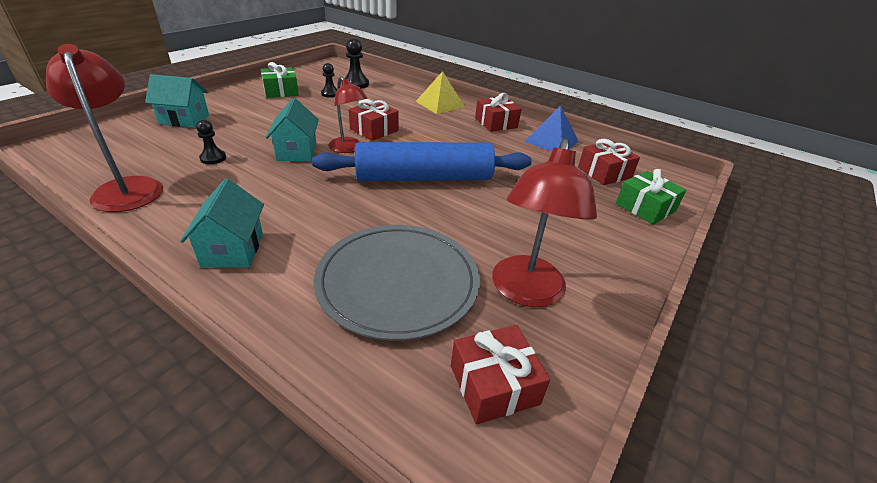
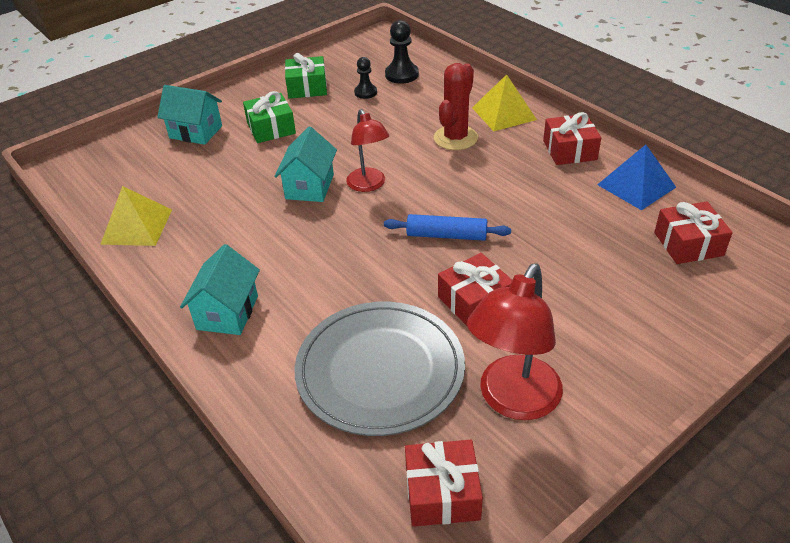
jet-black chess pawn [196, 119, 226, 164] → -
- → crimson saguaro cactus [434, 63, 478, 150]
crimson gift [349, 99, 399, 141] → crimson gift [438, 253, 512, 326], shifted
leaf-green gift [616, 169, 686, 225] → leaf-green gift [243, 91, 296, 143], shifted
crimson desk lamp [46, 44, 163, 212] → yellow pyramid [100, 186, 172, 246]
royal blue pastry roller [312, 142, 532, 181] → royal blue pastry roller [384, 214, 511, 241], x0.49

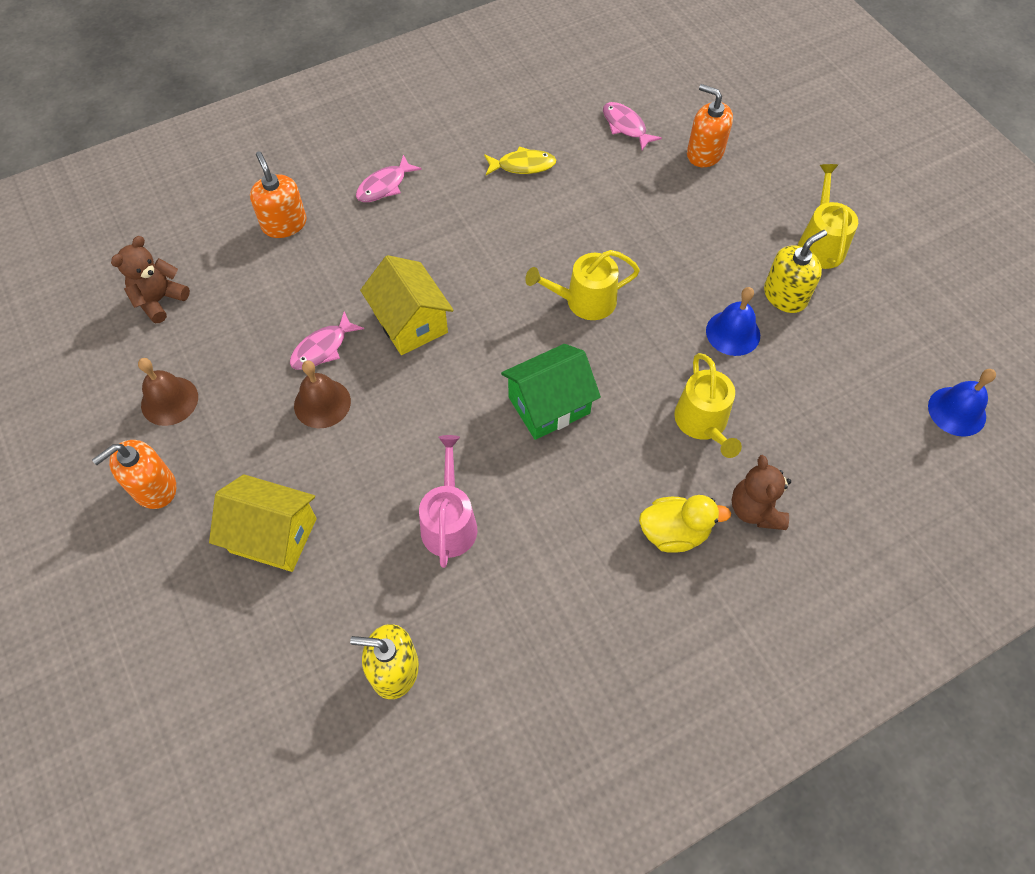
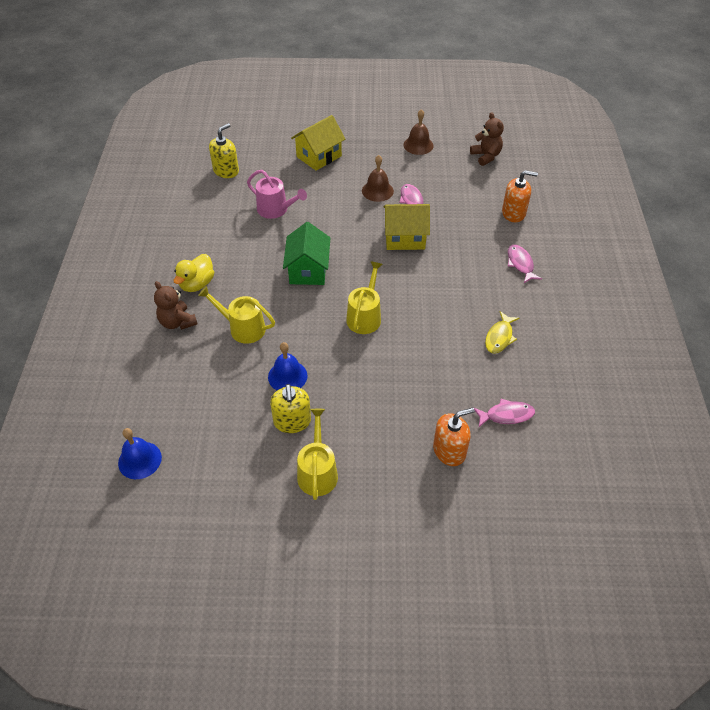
orange-coloured pump bottle [92, 440, 176, 509] → -
russet teddy [732, 455, 791, 530] → russet teddy [154, 281, 197, 330], 150 degrees counterclockwise
yellow sprinkling can [798, 164, 858, 269] → yellow sprinkling can [297, 409, 338, 500], 120 degrees counterclockwise

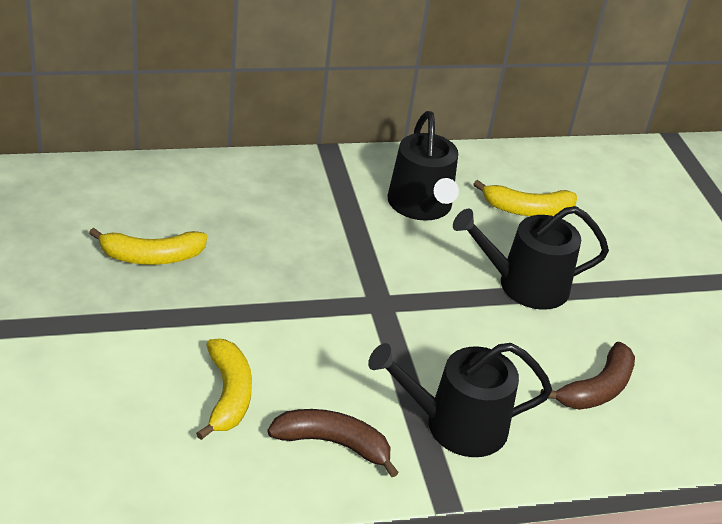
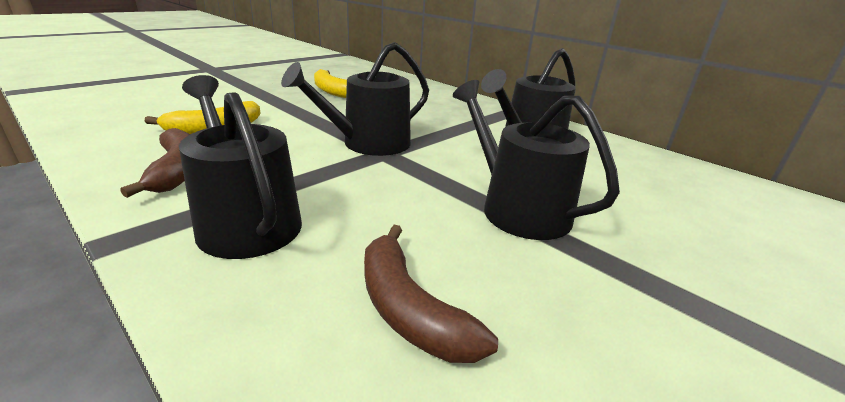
yellow banana [473, 180, 577, 216] → -
- → jet-black sprinkling can [281, 42, 429, 156]
russet banana [540, 342, 635, 410] → russet banana [364, 225, 498, 363], 45 degrees clockwise

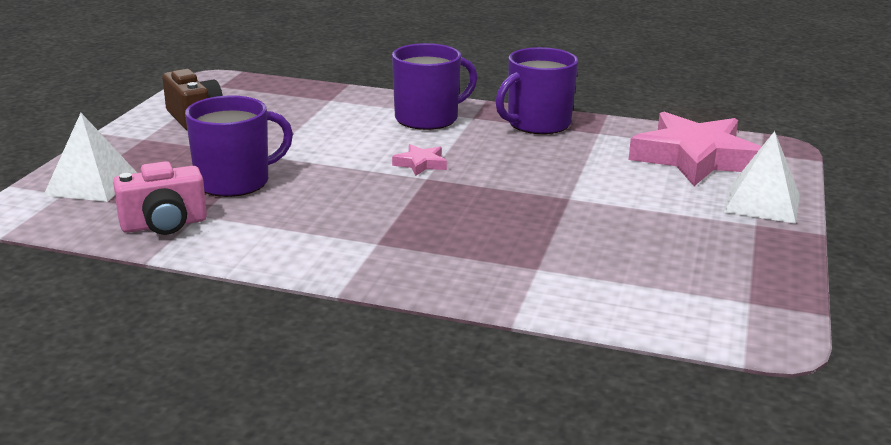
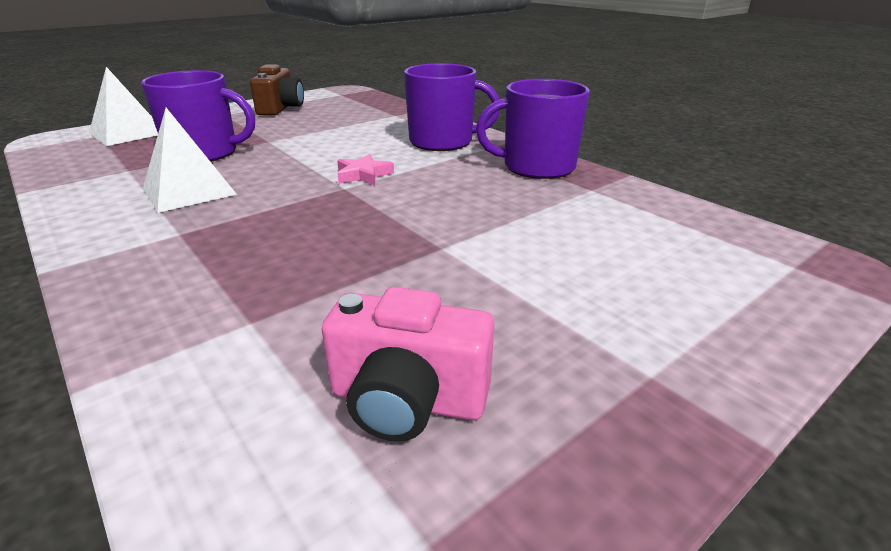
pink star shape [629, 112, 761, 186] → -
pink camera [113, 161, 207, 235] → pink camera [322, 287, 494, 442], shifted
white pyramid [724, 131, 800, 224] → white pyramid [143, 108, 237, 213], shifted

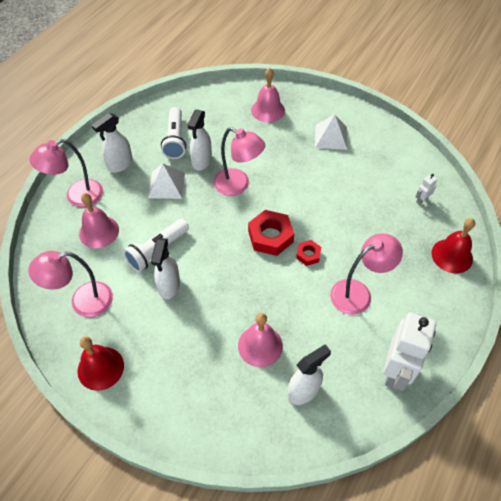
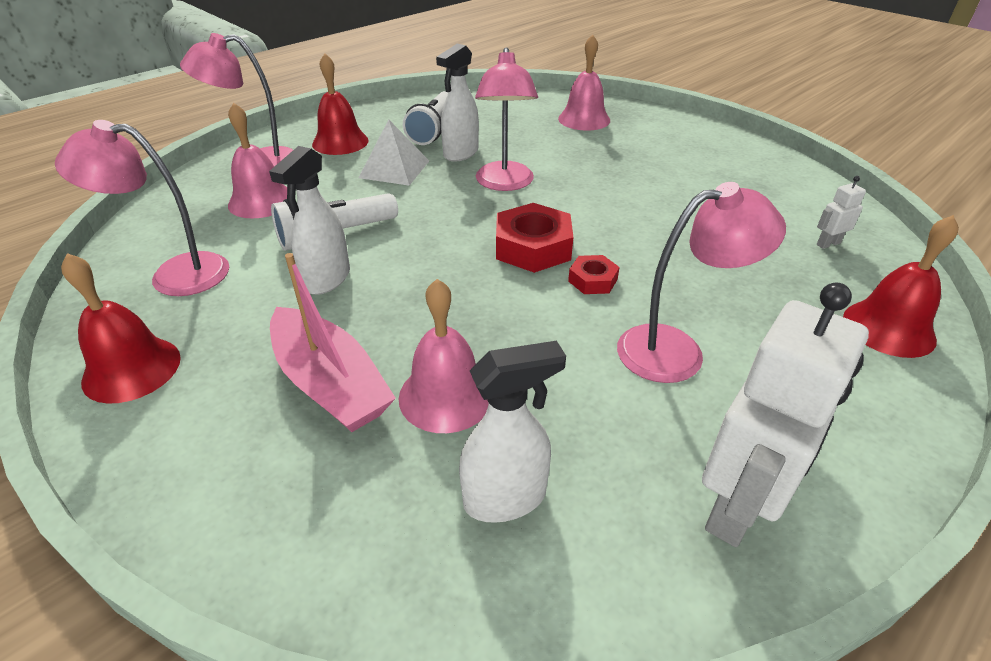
white pyramid [315, 115, 347, 150] → -
- → pink toy boat [270, 253, 396, 432]
white spray cleaner [92, 113, 133, 173] → crimson bell [312, 53, 369, 155]
pink desk lamp [214, 127, 265, 196] → pink desk lamp [475, 47, 538, 191], 45 degrees clockwise

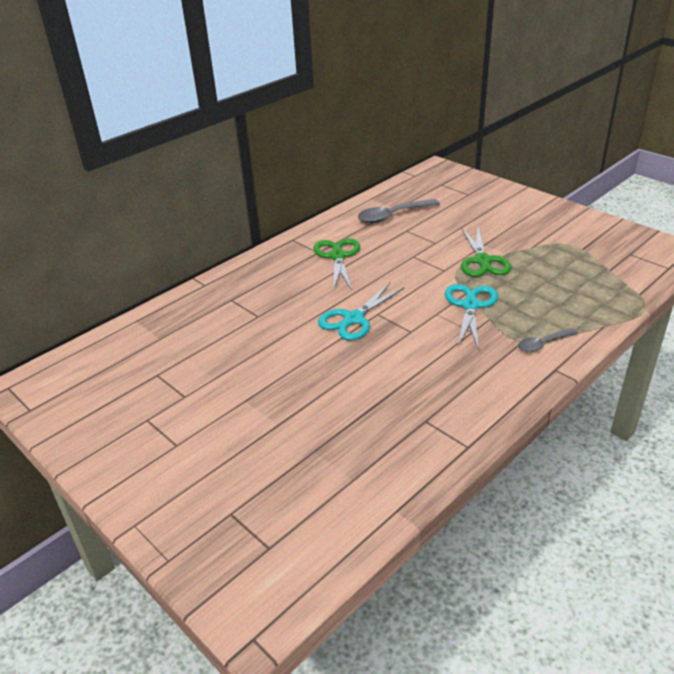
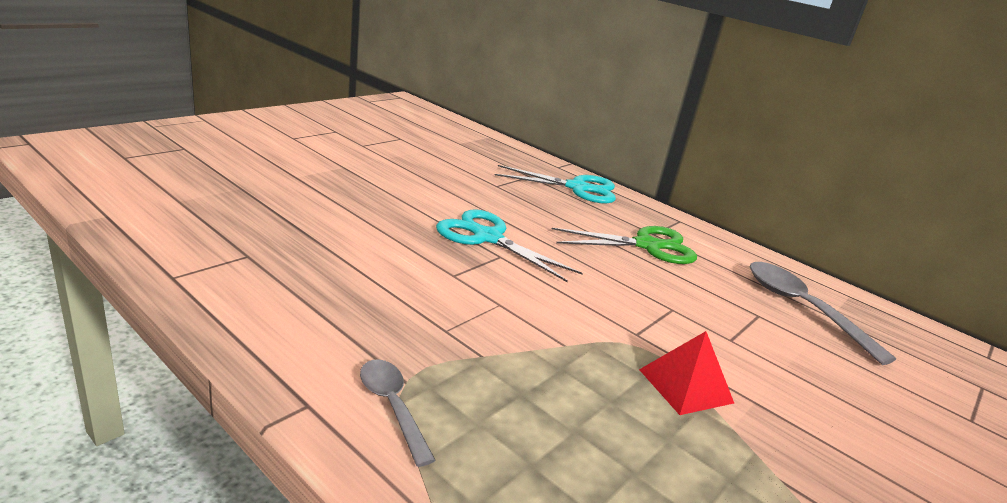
aqua pair of scissors [445, 284, 498, 348] → aqua pair of scissors [495, 165, 616, 204], shifted
leaf-green pair of scissors [461, 228, 511, 277] → crimson pyramid [639, 331, 734, 415]

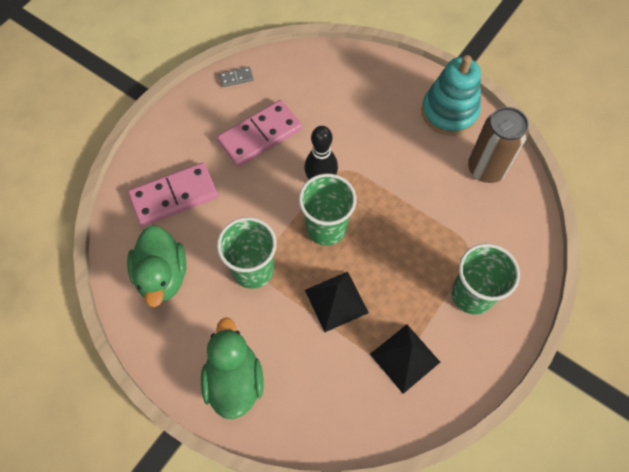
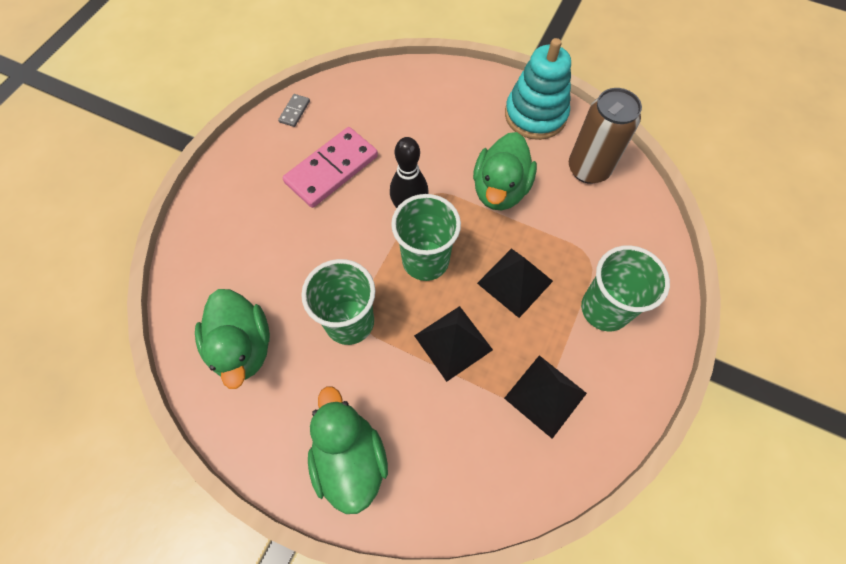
pink domino tile [128, 162, 218, 227] → -
- → leaf-green rubber duck [473, 132, 537, 210]
- → jet-black pyramid [477, 248, 553, 318]
ash-grey domino tile [219, 67, 254, 87] → ash-grey domino tile [278, 94, 310, 127], 45 degrees counterclockwise

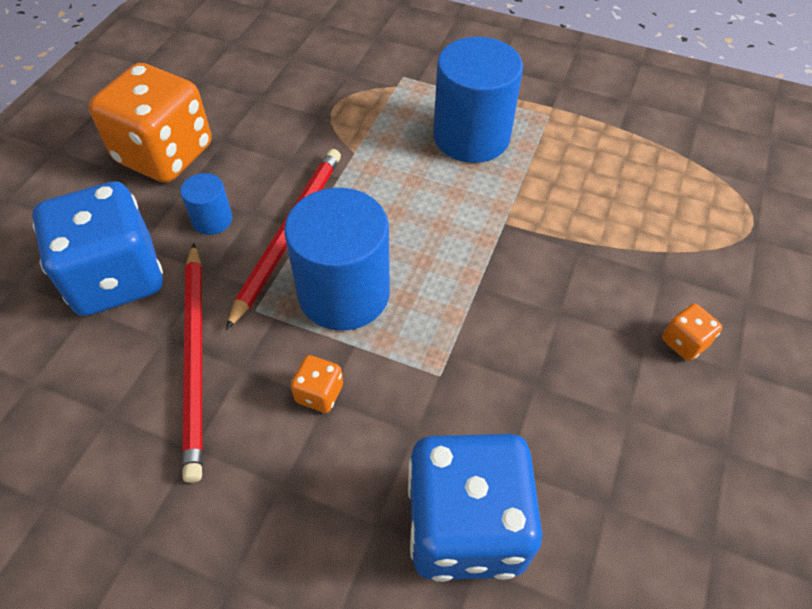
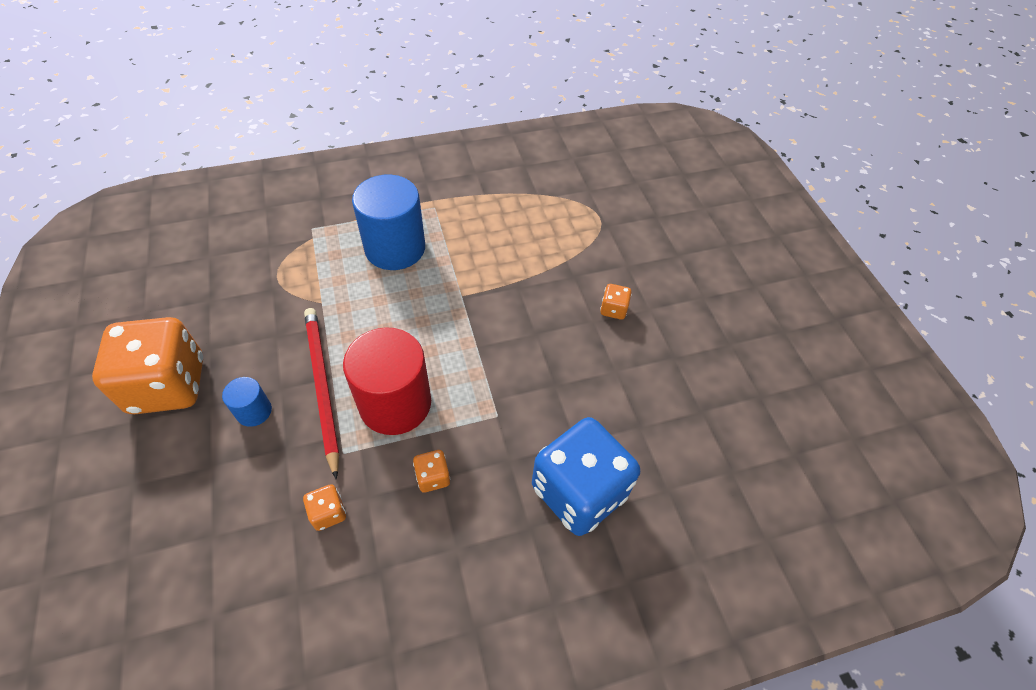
royal blue game die [32, 181, 163, 316] → -
crimson lead pencil [182, 243, 203, 483] → orange-coloured game die [303, 484, 346, 531]
royal blue cylinder shape [284, 188, 390, 331] → crimson cylinder shape [343, 327, 431, 435]

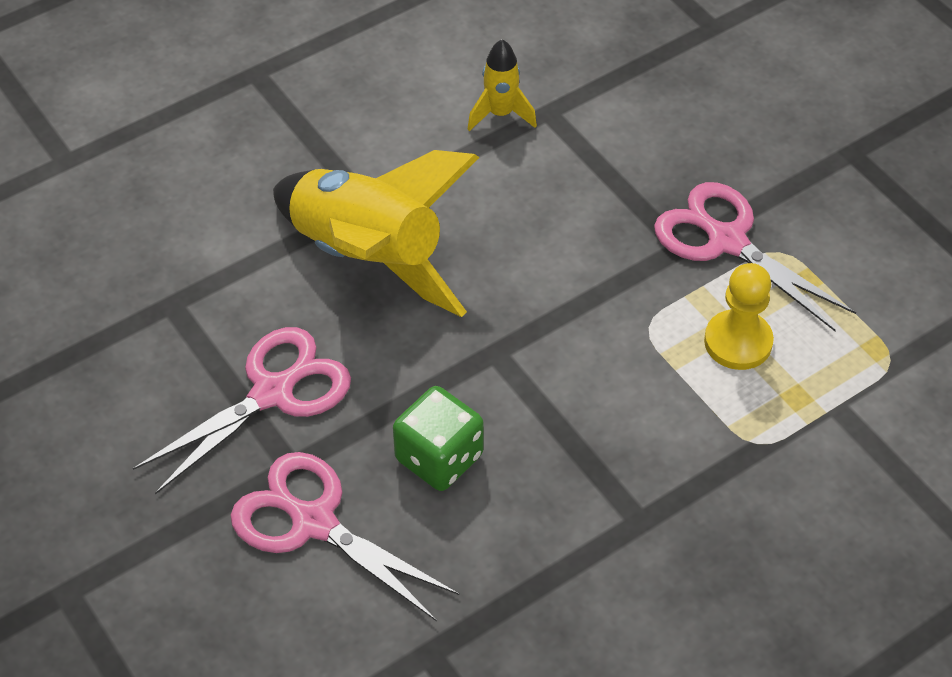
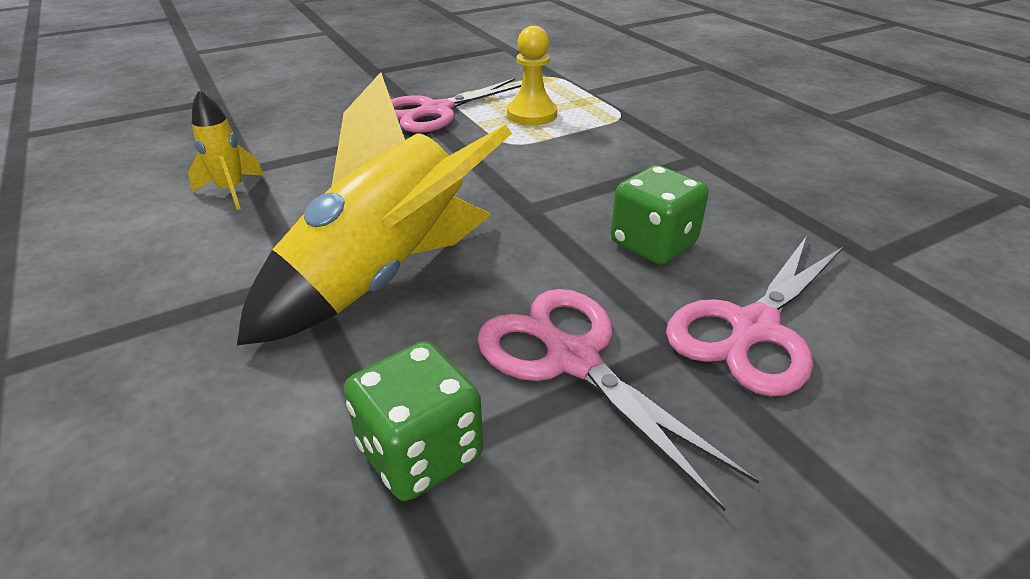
- → leaf-green game die [344, 341, 483, 501]

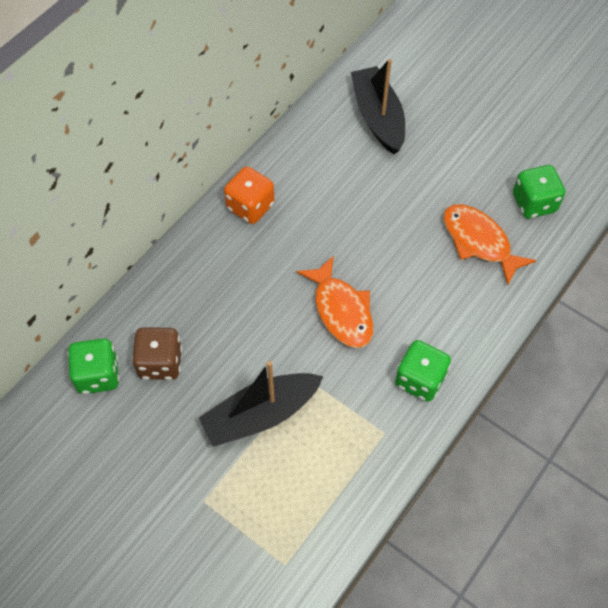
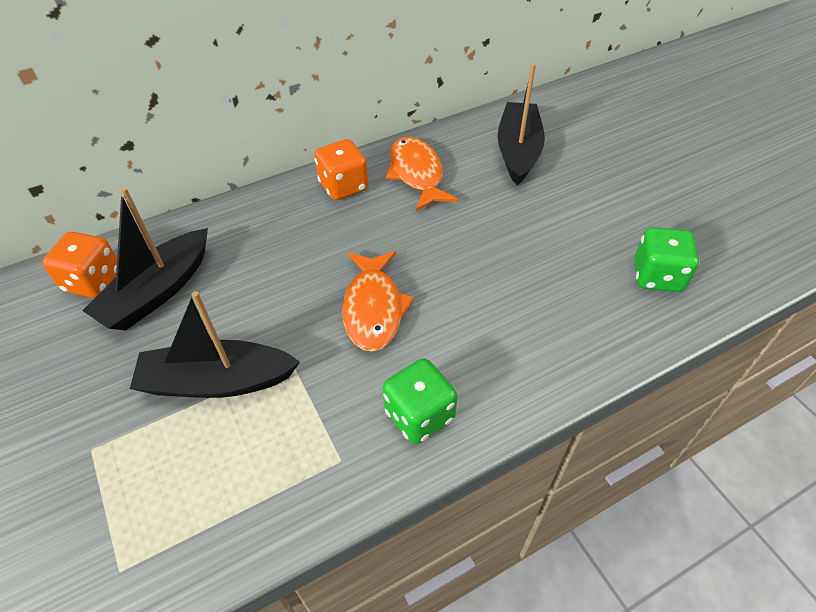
orange-coloured fish [443, 205, 536, 285] → orange-coloured fish [386, 137, 458, 211], shifted
russet game die [132, 327, 182, 380] → jet-black toy boat [82, 187, 208, 331]
leaf-green game die [68, 338, 119, 394] → orange-coloured game die [42, 232, 117, 298]

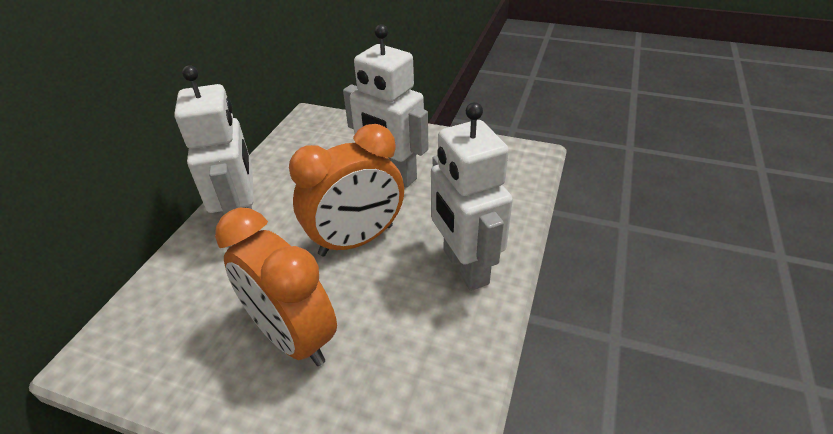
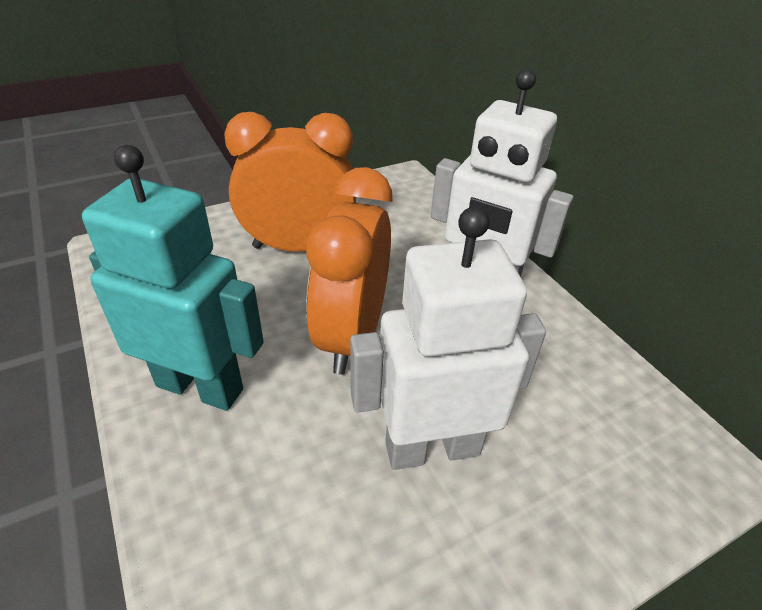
white robot [431, 102, 513, 291] → aqua robot [82, 145, 264, 411]

